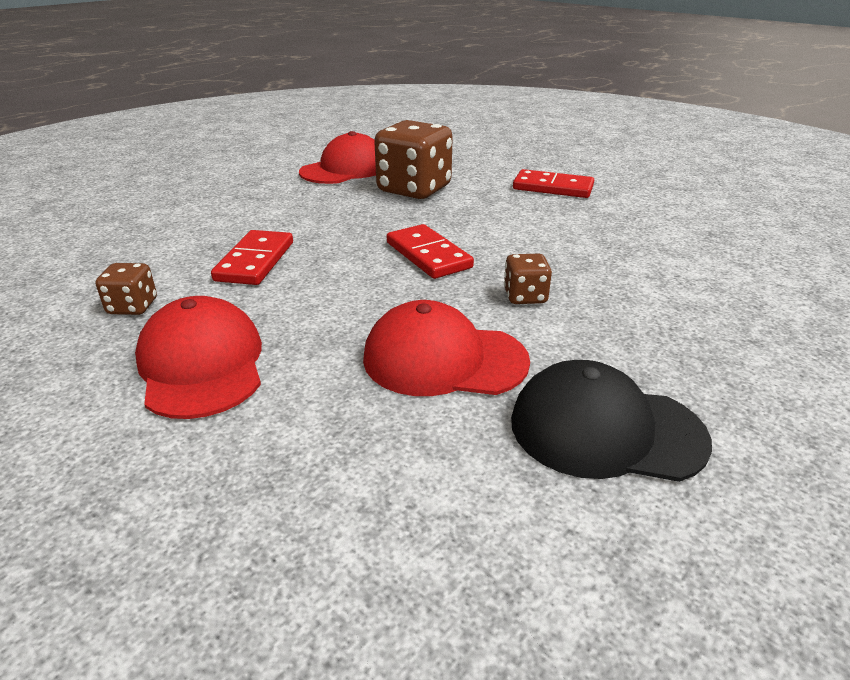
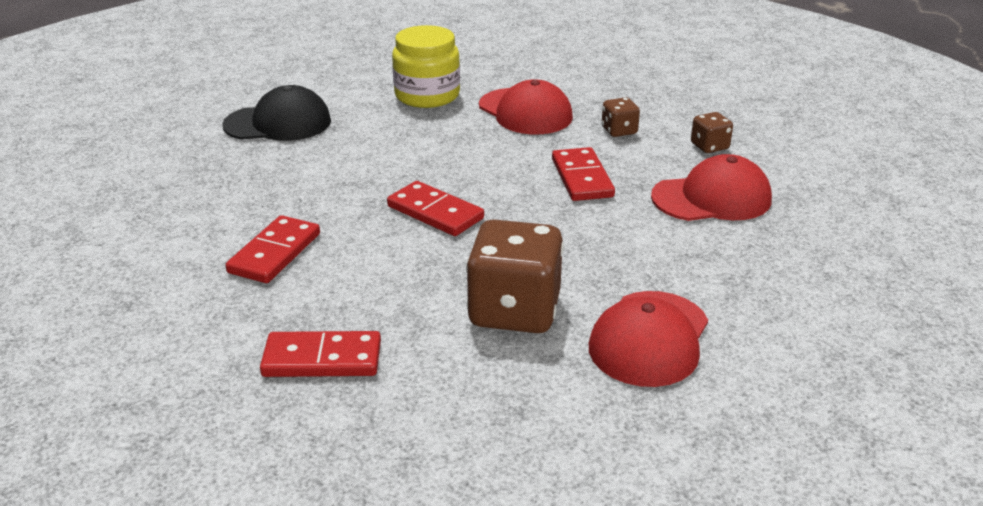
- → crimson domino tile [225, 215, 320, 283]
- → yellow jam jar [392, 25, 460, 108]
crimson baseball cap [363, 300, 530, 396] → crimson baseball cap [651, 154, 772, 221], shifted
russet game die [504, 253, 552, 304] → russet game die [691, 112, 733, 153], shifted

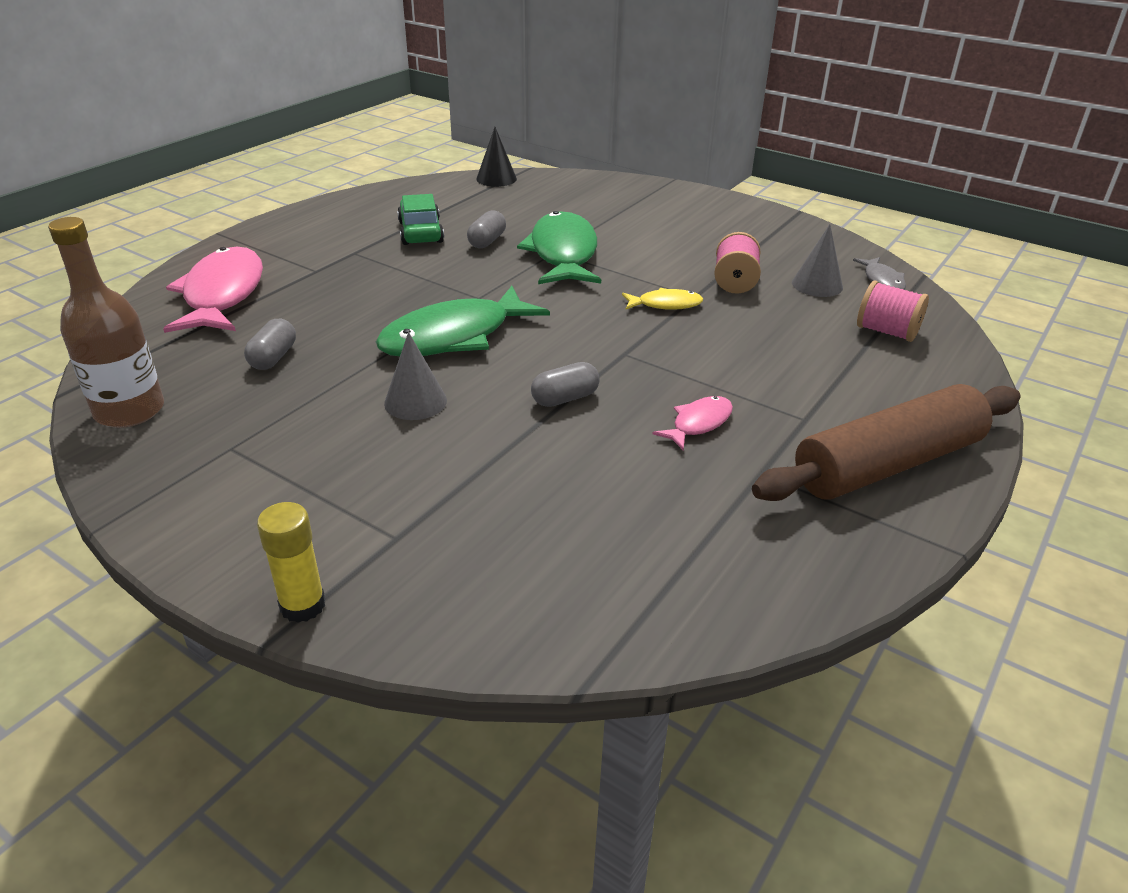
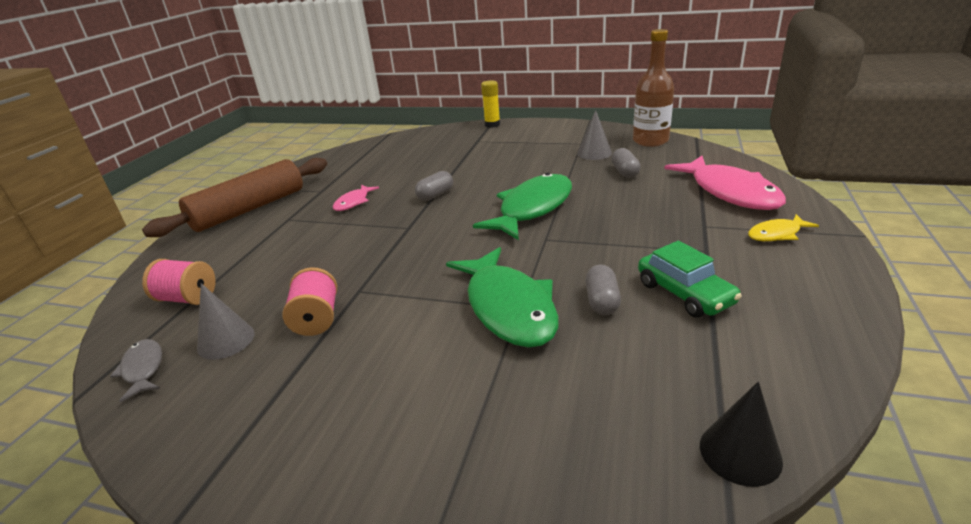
ash-grey solid cone [384, 332, 447, 420] → ash-grey solid cone [577, 110, 612, 160], shifted
yellow fish [622, 288, 703, 310] → yellow fish [748, 214, 819, 241], shifted

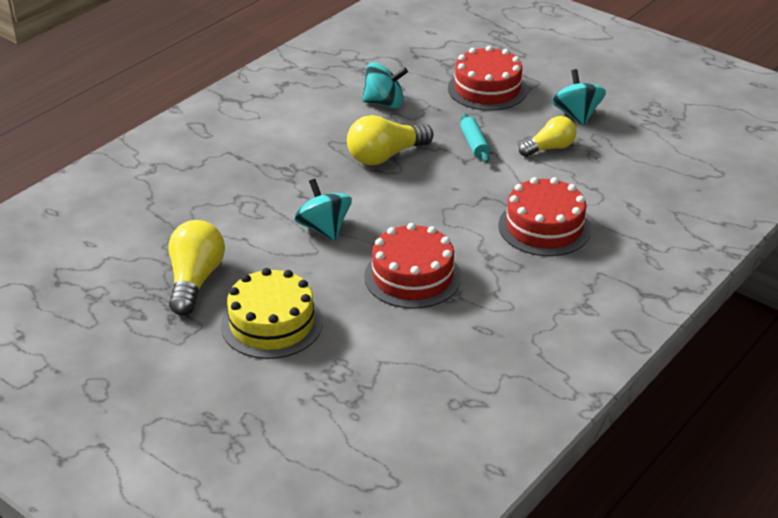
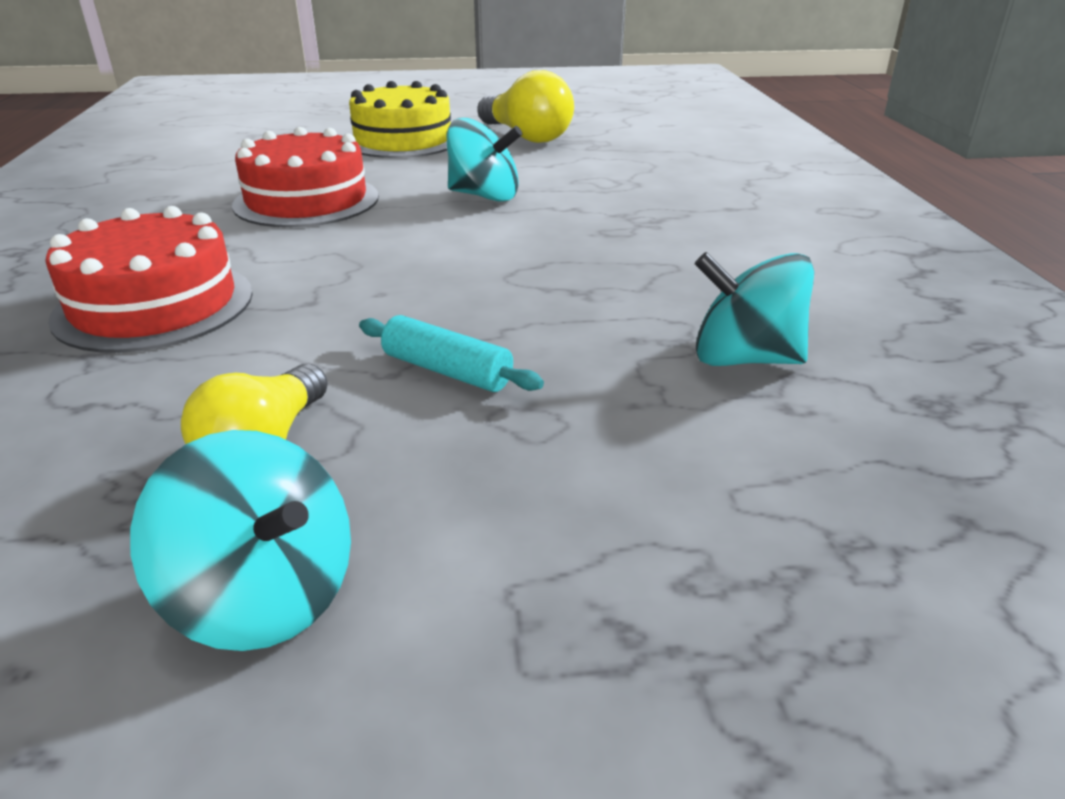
yellow bulb [347, 115, 434, 165] → -
crimson layer cake [448, 46, 527, 111] → -
aqua spinning top [362, 62, 408, 109] → aqua spinning top [695, 252, 814, 366], 60 degrees clockwise

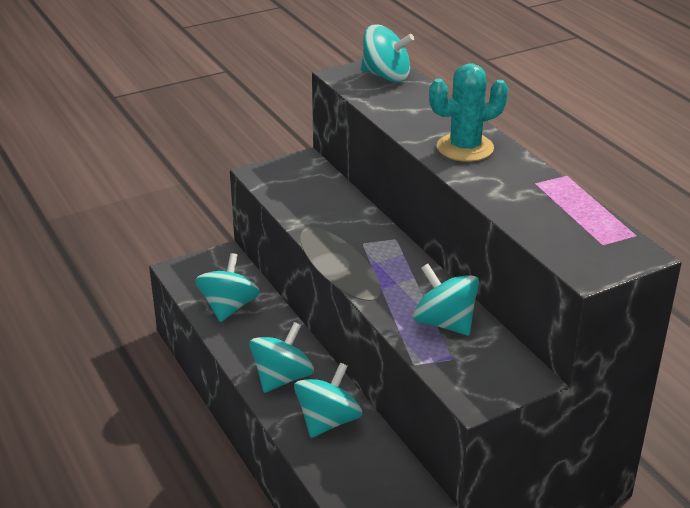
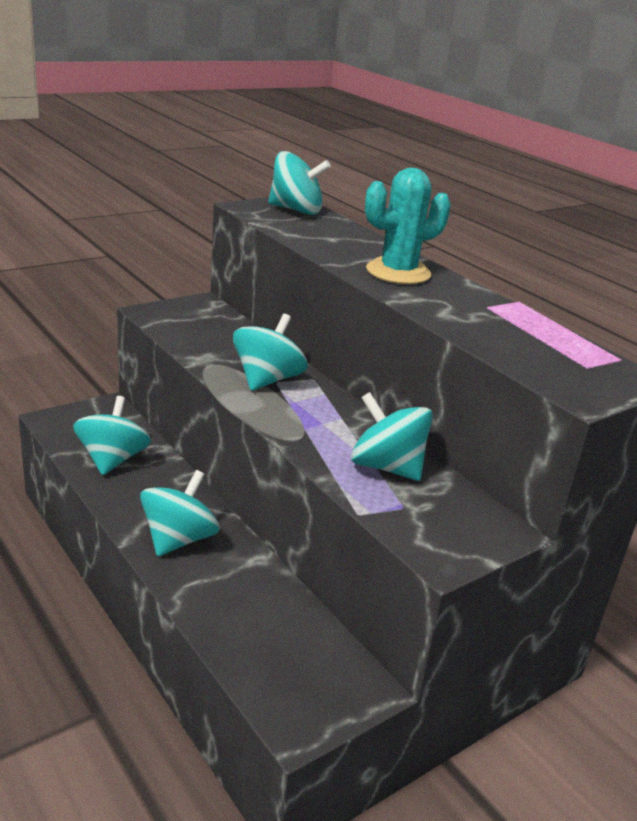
aqua spinning top [294, 363, 362, 438] → aqua spinning top [233, 314, 308, 391], shifted

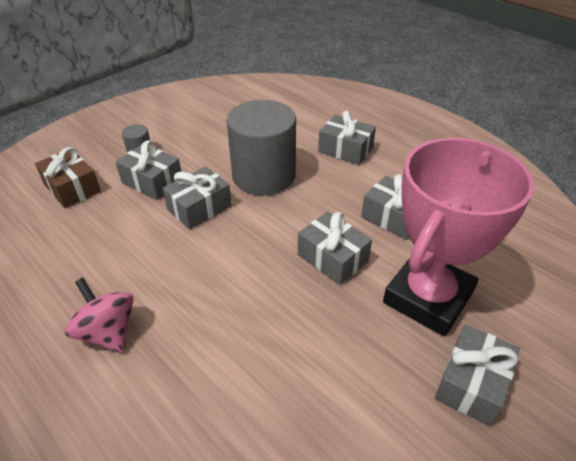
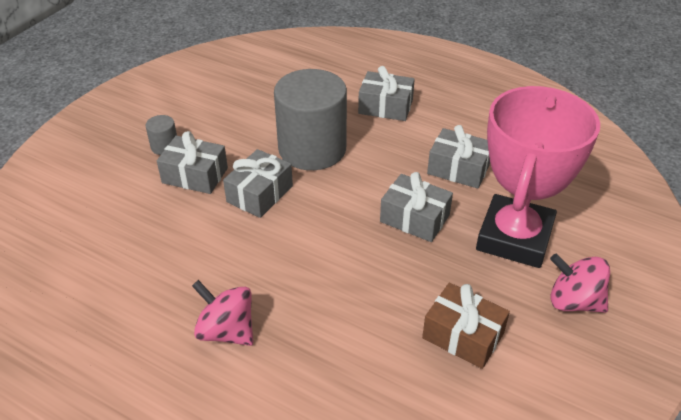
russet gift [35, 147, 101, 208] → russet gift [422, 283, 510, 369], shifted
ash-grey gift [435, 325, 520, 426] → pink spinning top [550, 254, 610, 313]

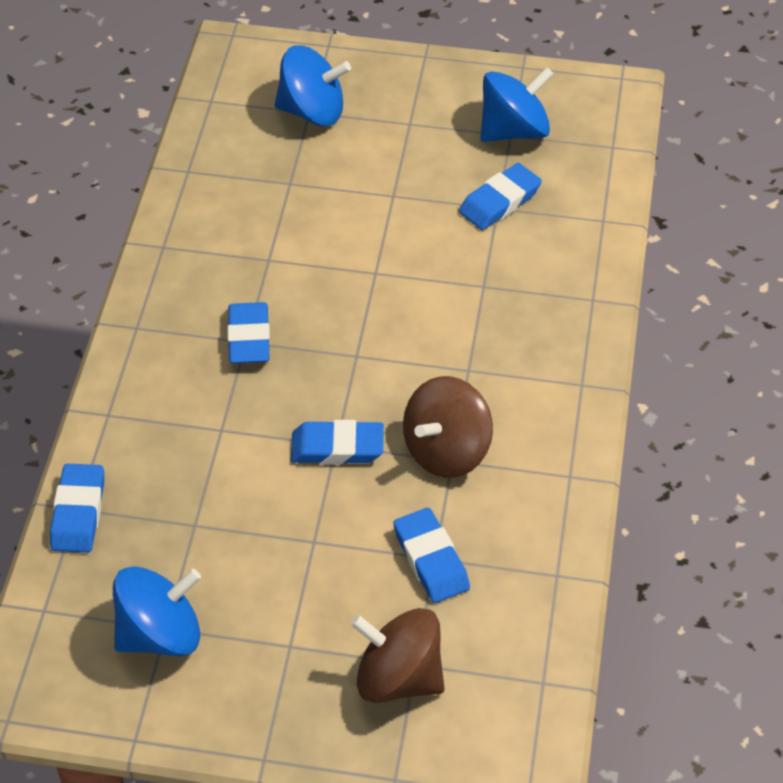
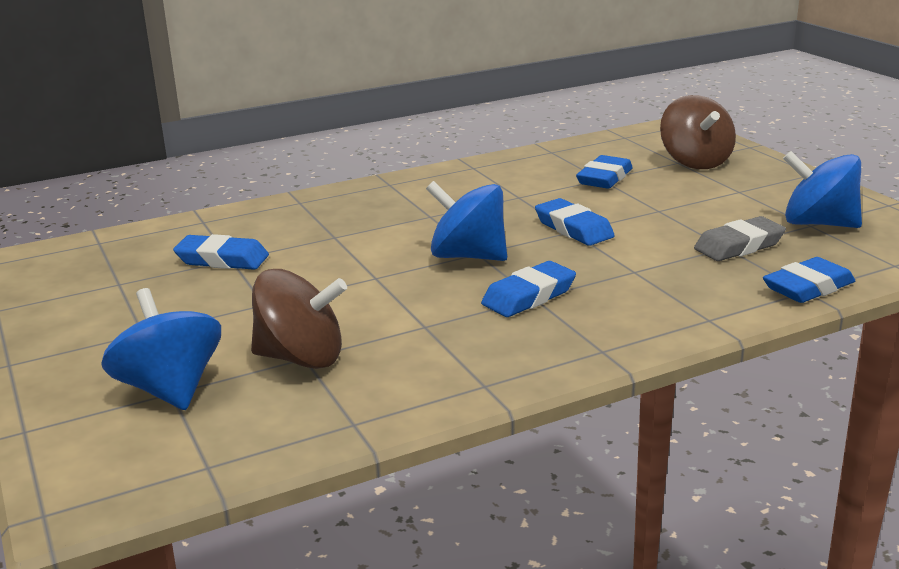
- → ash-grey gum eraser [694, 216, 786, 261]
russet spinning top [403, 376, 493, 478] → russet spinning top [251, 269, 347, 369], shifted
royal blue spinning top [480, 67, 554, 142] → royal blue spinning top [426, 181, 507, 261], shifted

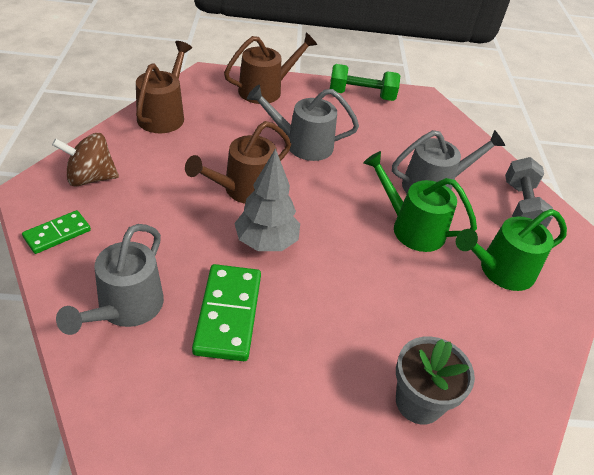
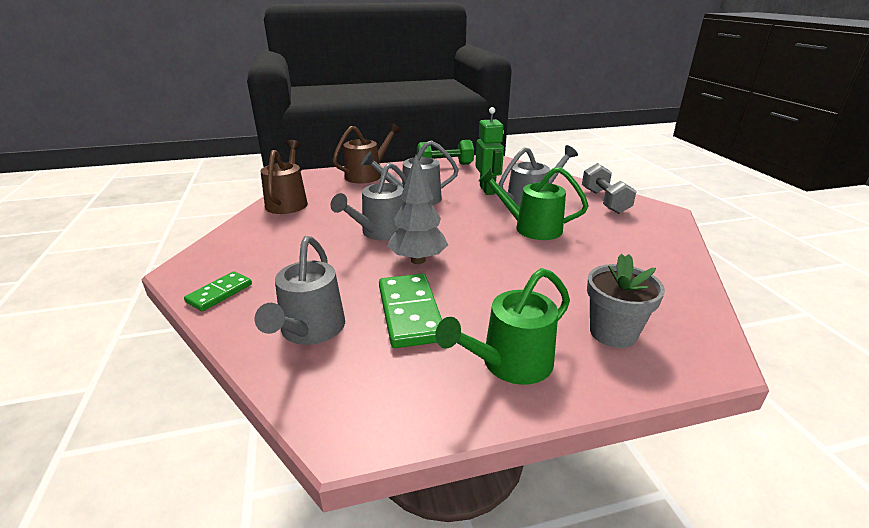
russet spinning top [52, 133, 119, 187] → -
- → leaf-green robot [475, 107, 504, 195]
leaf-green sprinkling can [456, 209, 567, 291] → leaf-green sprinkling can [435, 268, 570, 385], shifted
russet sprinkling can [185, 121, 291, 204] → ash-grey sprinkling can [330, 163, 407, 241]

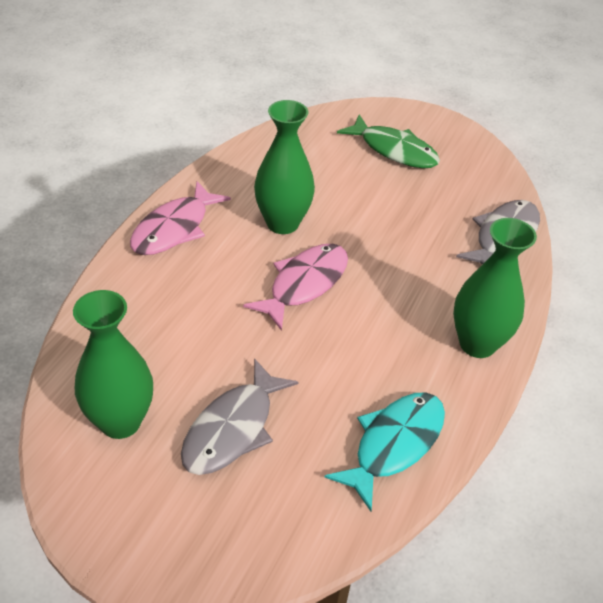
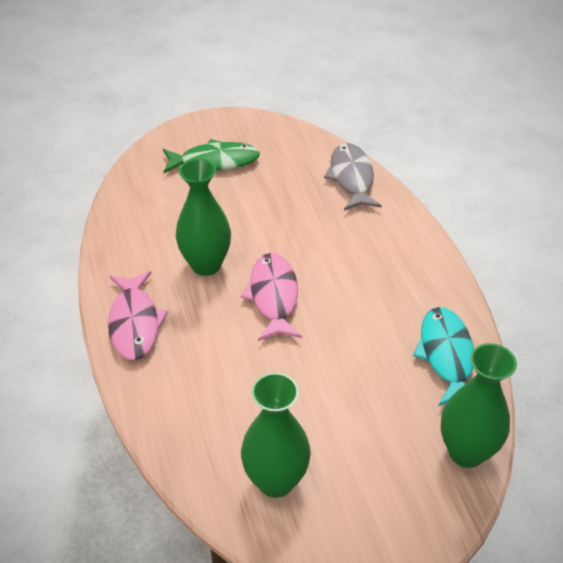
ash-grey fish [181, 358, 298, 475] → -
leaf-green vase [453, 218, 537, 358] → leaf-green vase [440, 343, 517, 468], shifted

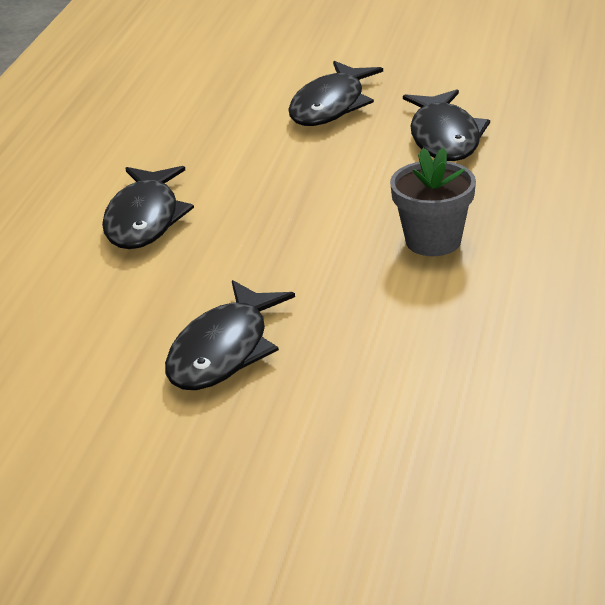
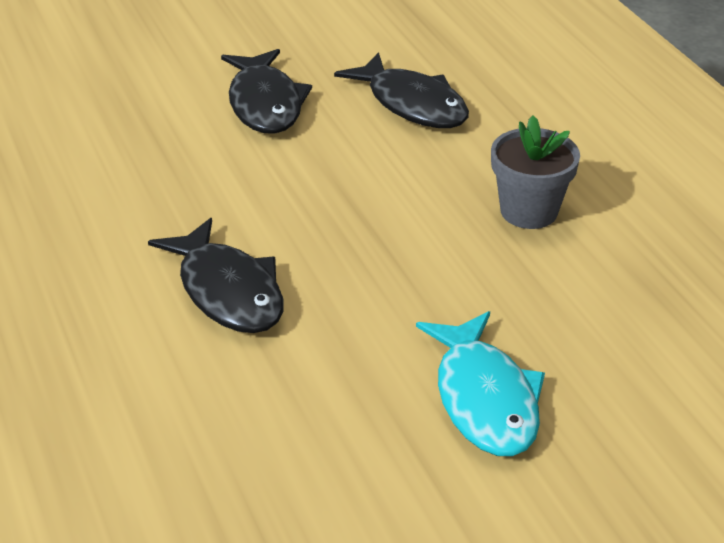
jet-black fish [165, 280, 295, 390] → aqua fish [416, 311, 545, 457]

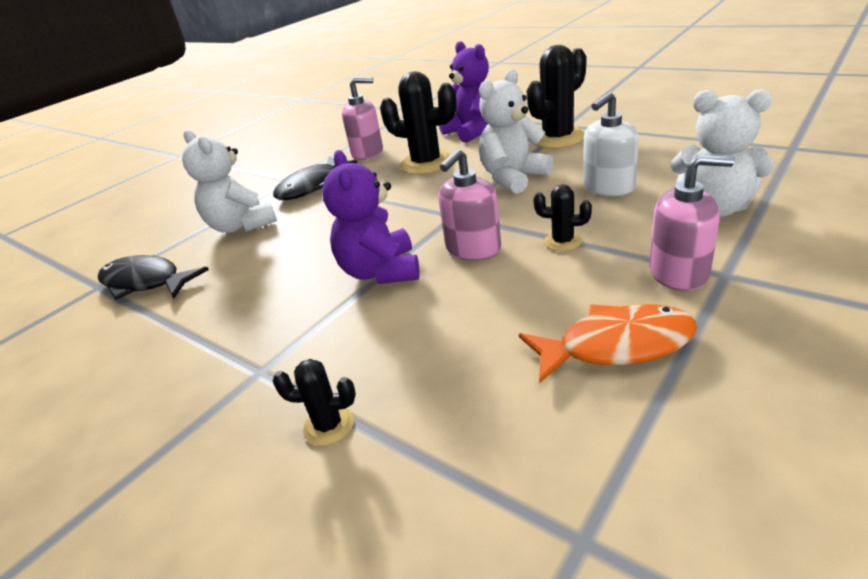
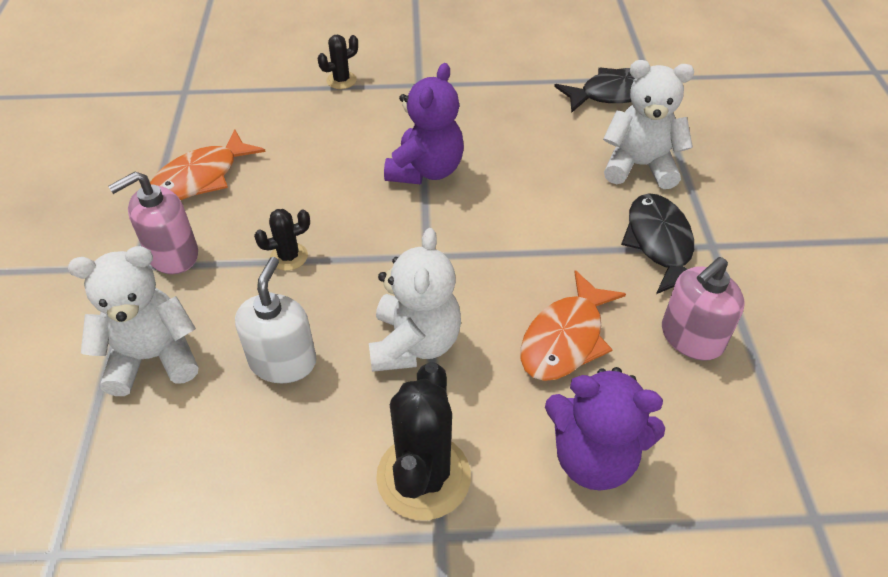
pink pump bottle [438, 149, 501, 261] → -
jet-black saguaro cactus [380, 71, 457, 175] → orange-coloured fish [520, 270, 626, 381]
royal purple teddy [322, 150, 420, 284] → royal purple teddy [384, 63, 464, 184], 75 degrees clockwise

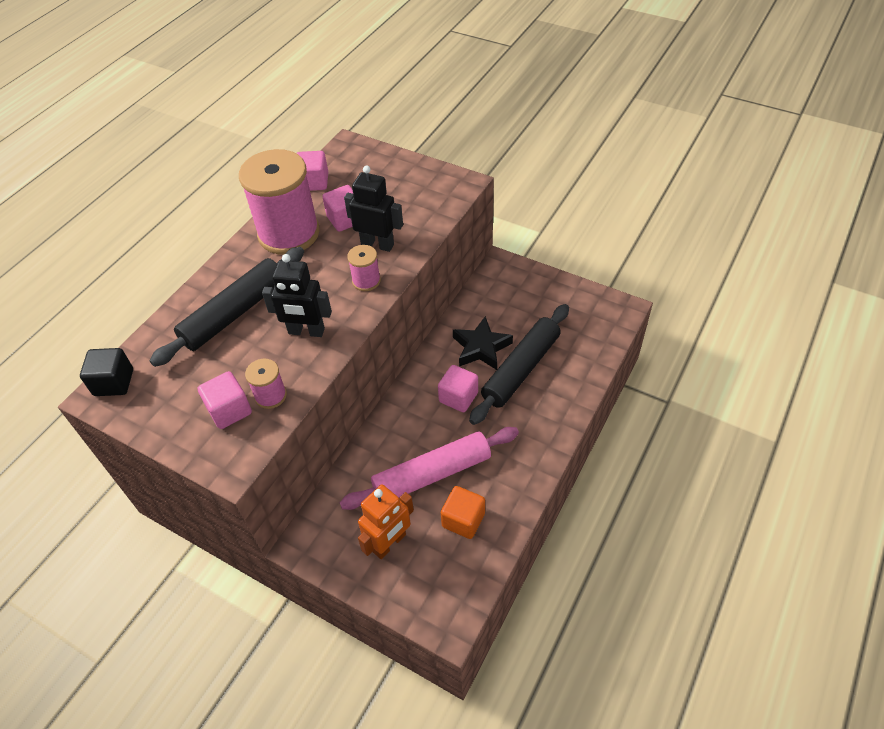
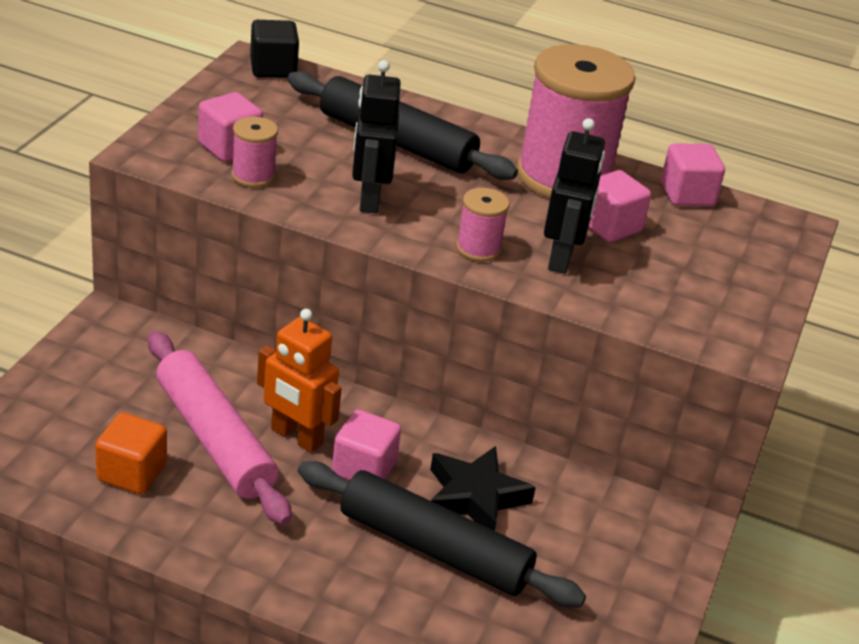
orange-coloured robot [358, 485, 414, 559] → orange-coloured robot [257, 309, 342, 453], shifted

